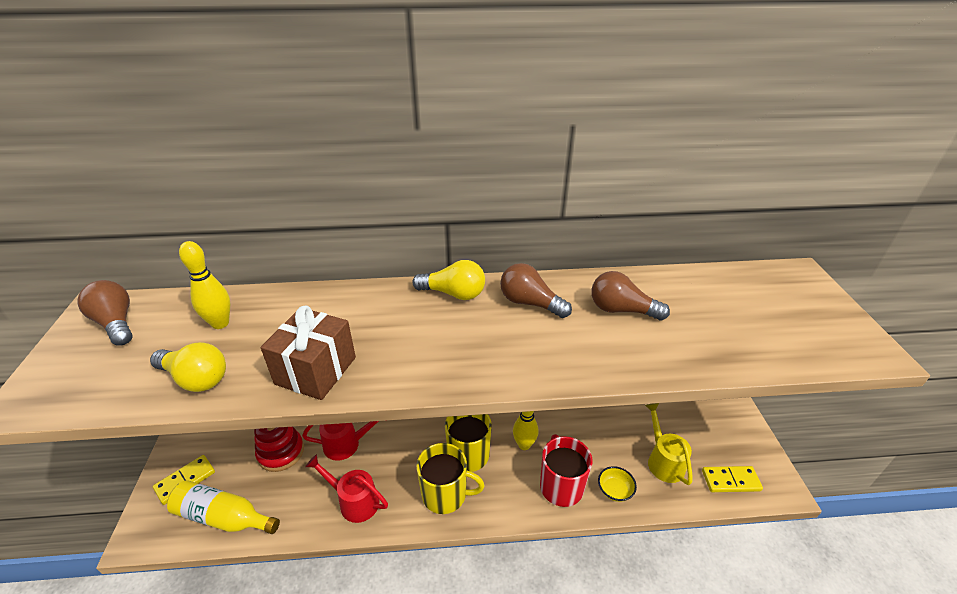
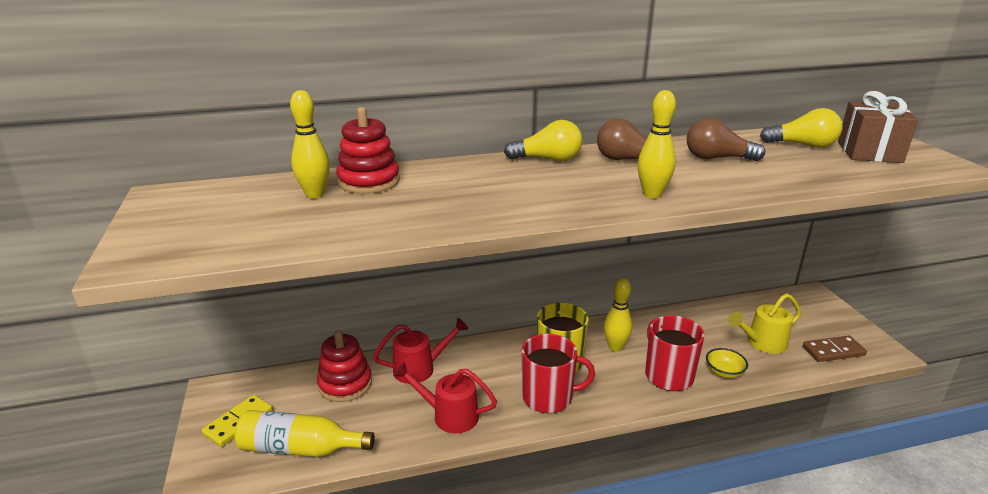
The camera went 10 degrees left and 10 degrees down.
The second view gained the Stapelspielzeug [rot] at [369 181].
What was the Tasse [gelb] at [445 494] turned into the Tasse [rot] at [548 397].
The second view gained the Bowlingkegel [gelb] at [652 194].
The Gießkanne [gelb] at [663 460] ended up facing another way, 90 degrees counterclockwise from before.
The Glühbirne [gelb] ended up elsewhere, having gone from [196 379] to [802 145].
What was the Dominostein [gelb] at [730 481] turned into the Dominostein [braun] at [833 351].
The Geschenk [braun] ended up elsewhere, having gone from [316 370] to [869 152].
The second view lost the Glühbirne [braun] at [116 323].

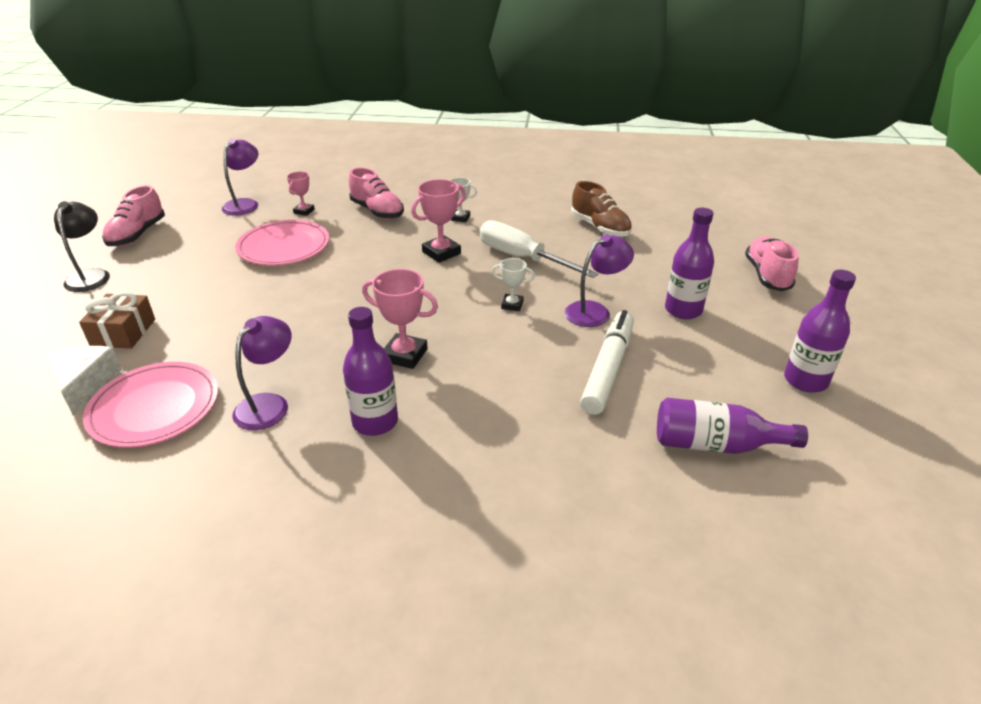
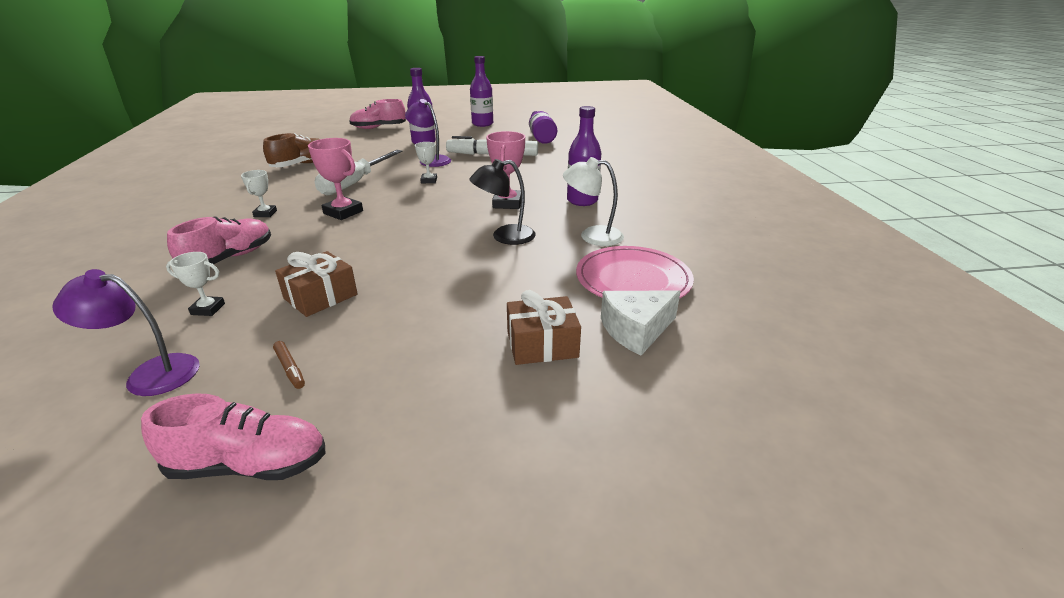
The camera went 105 degrees left and 5 degrees down.
What was the Pokal [rosa] at [304 211] turned into the Pokal [weiß] at [208 309].
The second view gained the Filzstift [braun] at [290 368].
Where the Teller [rosa] stood at [284 247], the Geschenk [braun] came to stand at [320 296].
The Lampe [schwarz] ended up elsewhere, having gone from [91 276] to [504 237].
What was the Lampe [lila] at [269 404] turned into the Lampe [weiß] at [592 236].

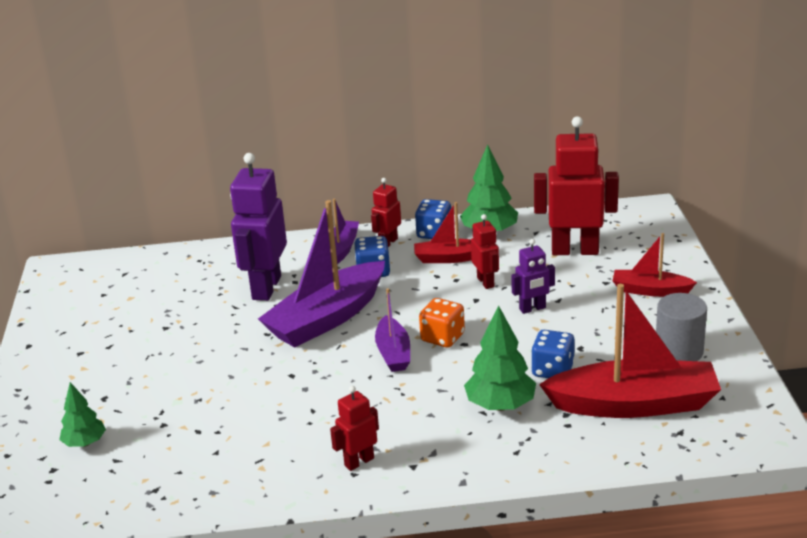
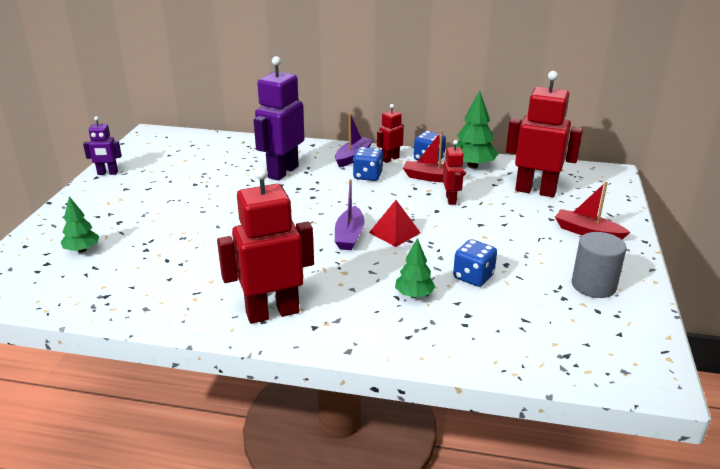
The camera went 15 degrees right and 0 degrees up.
The Roboter [lila] ended up elsewhere, having gone from [532 309] to [107 173].
The size of the Roboter [rot] at [359 462] changed by a factor of 1.95.
Where the Spielwürfel [orange] stood at [442 337], the Pyramide [rot] came to stand at [395 232].
The size of the Baum [grün] at [500 405] changed by a factor of 0.63.
The second view lost the Boot [lila] at [327 318].
The second view lost the Boot [rot] at [634 404].

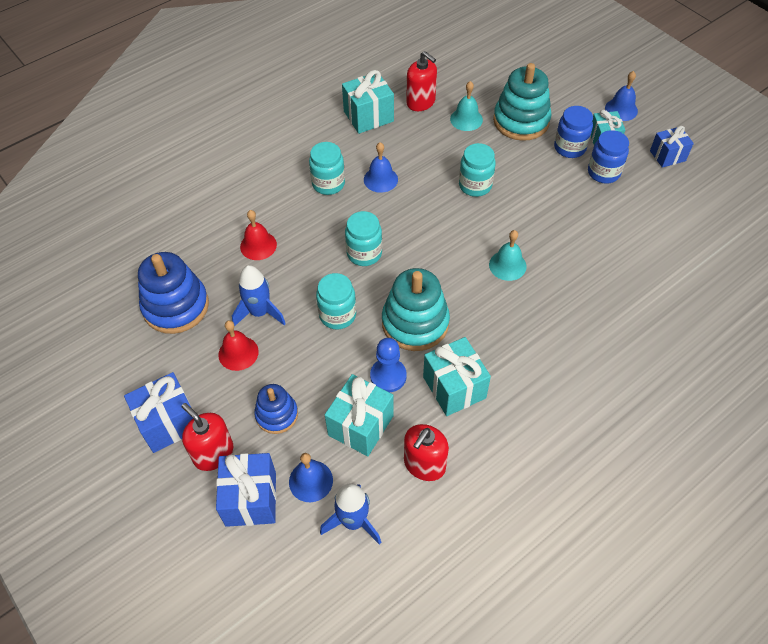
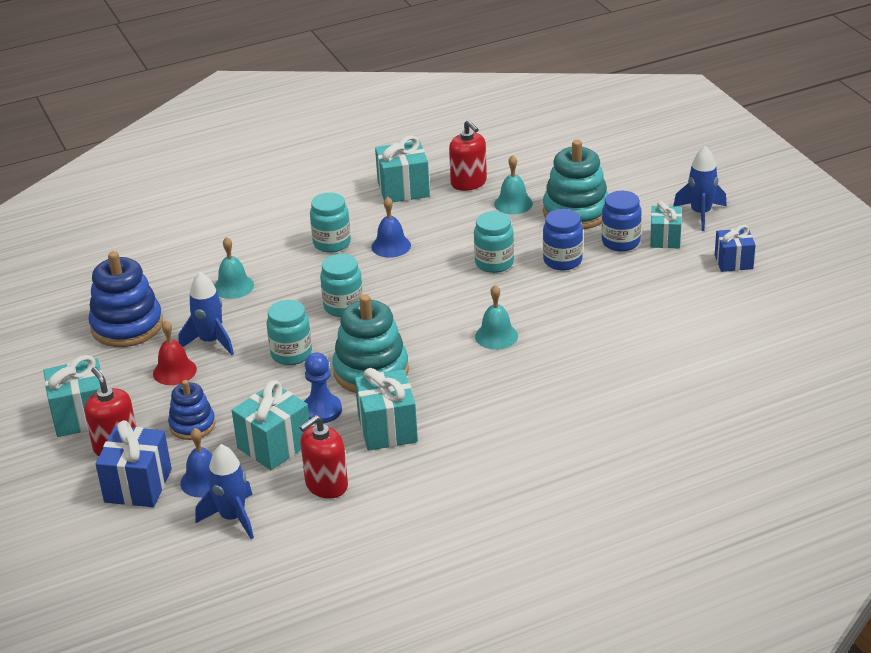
The camera went 15 degrees right and 20 degrees down.
What was the Geschenk [blau] at [169 423] turned into the Geschenk [türkis] at [82 416].
What was the Glocke [rot] at [258 245] turned into the Glocke [türkis] at [233 286].
The Einmachglas [blau] ended up elsewhere, having gone from [603 172] to [562 261].
Where the Glocke [blau] stood at [621 109], the Rakete [blau] came to stand at [700 214].

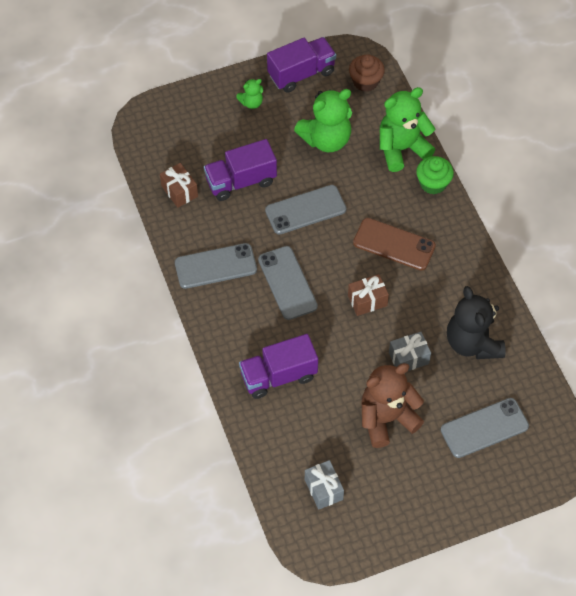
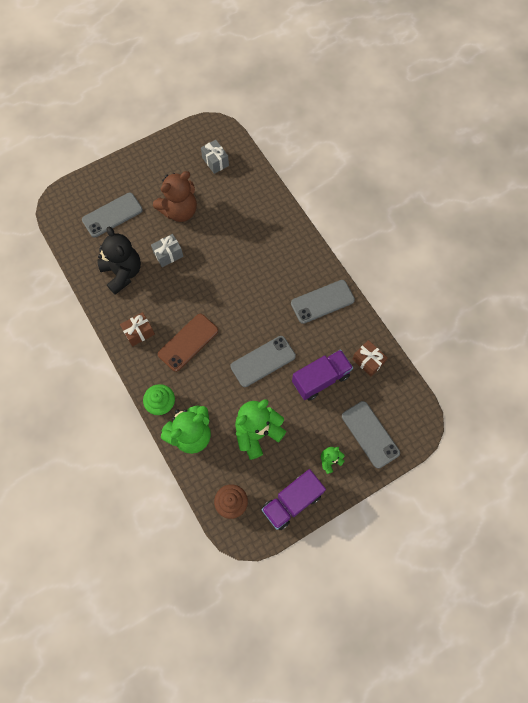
The camera went 170 degrees right and 10 degrees up.
The Geschenk [braun] ended up elsewhere, having gone from [367 300] to [139 332].
The Handy [braun] at [394 244] ended up facing another way, 60 degrees counterclockwise from before.
The Handy [grau] ended up elsewhere, having gone from [287 283] to [370 434].
The second view lost the Lastwagen [lila] at [278 376].

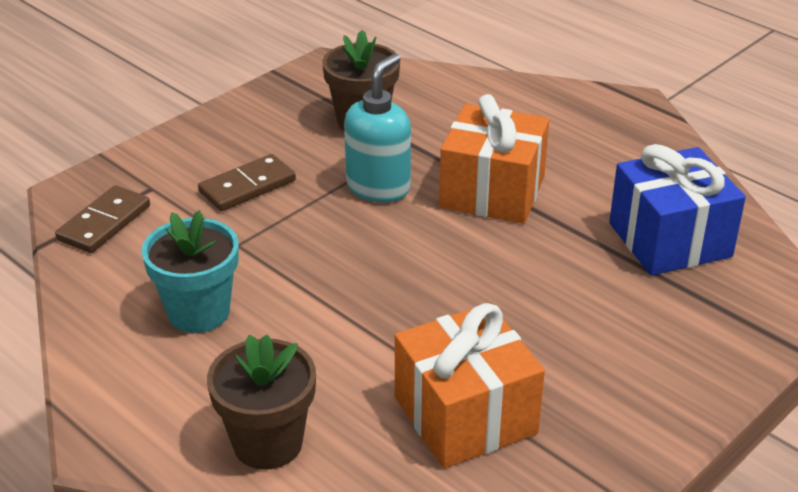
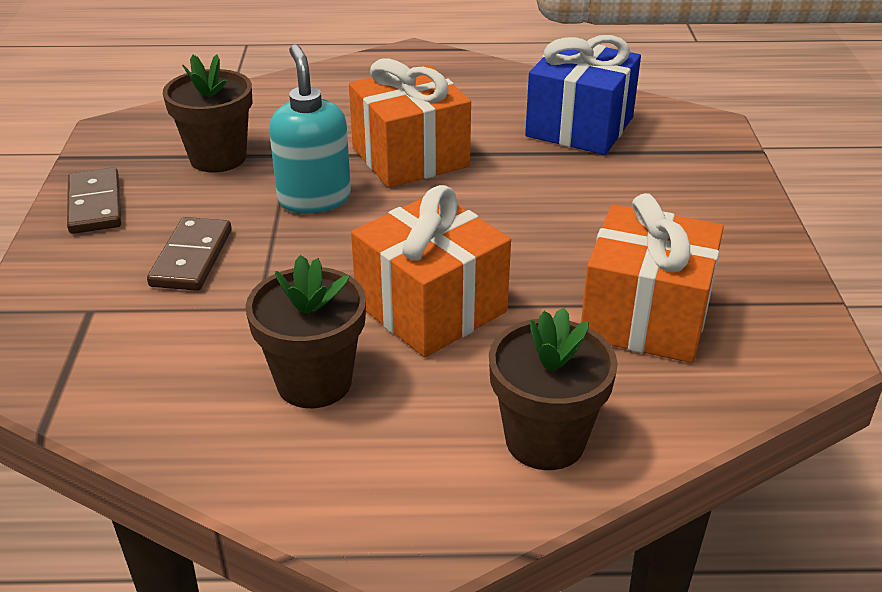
The camera went 45 degrees left and 0 degrees up.
The Dominostein [braun] ended up elsewhere, having gone from [104 223] to [95 205].
What was the Blumentopf [türkis] at [198 312] turned into the Blumentopf [braun] at [314 382].
The second view gained the Geschenk [orange] at [431 308].

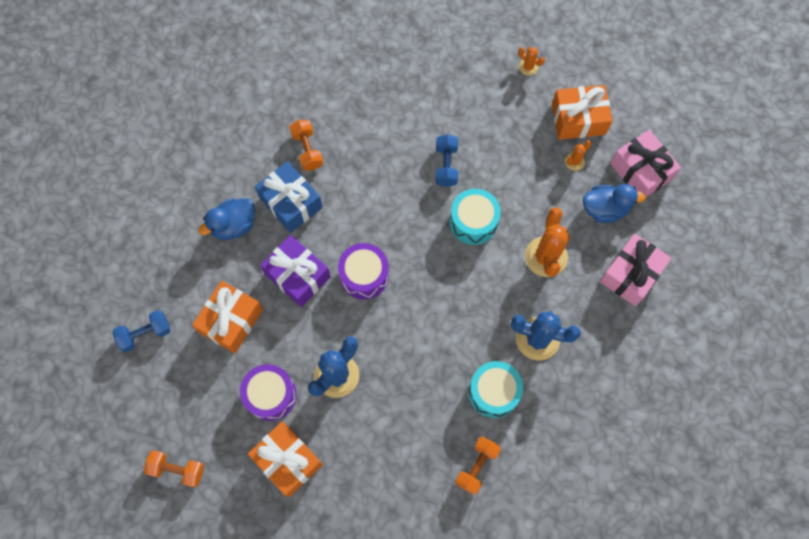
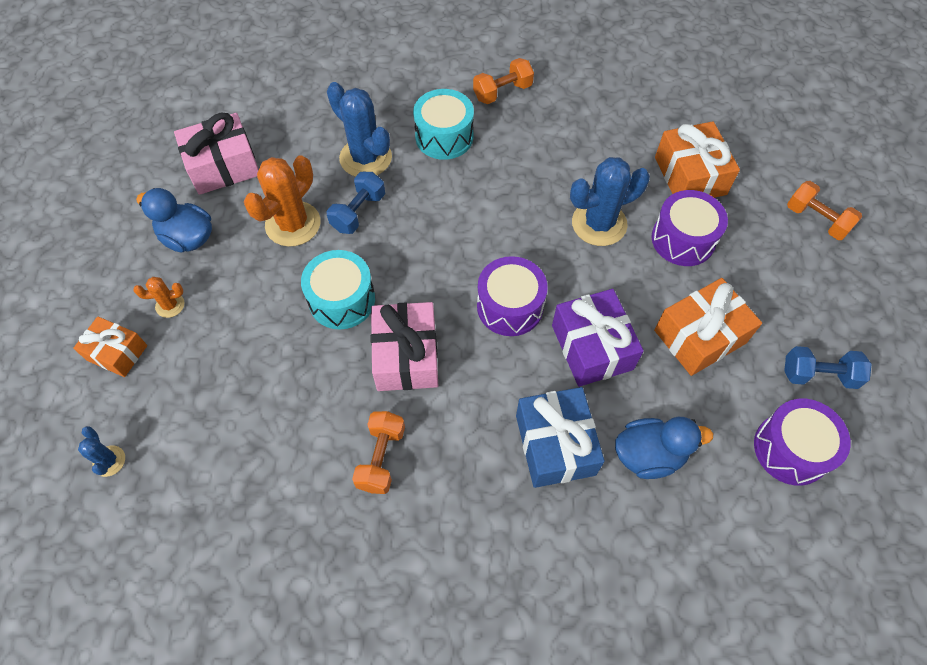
The camera went 150 degrees left and 10 degrees down.
The size of the Geschenk [orange] at [578 119] changed by a factor of 0.64.
What was the Kaktus [orange] at [528 67] turned into the Kaktus [blau] at [109 461].
The Hantel [blau] ended up elsewhere, having gone from [446 165] to [358 212].
The Hantel [orange] ended up elsewhere, having gone from [307 150] to [381 458].
The Geschenk [rosa] ended up elsewhere, having gone from [640 171] to [406 356].
The second view gained the Trommel [lila] at [791 449].

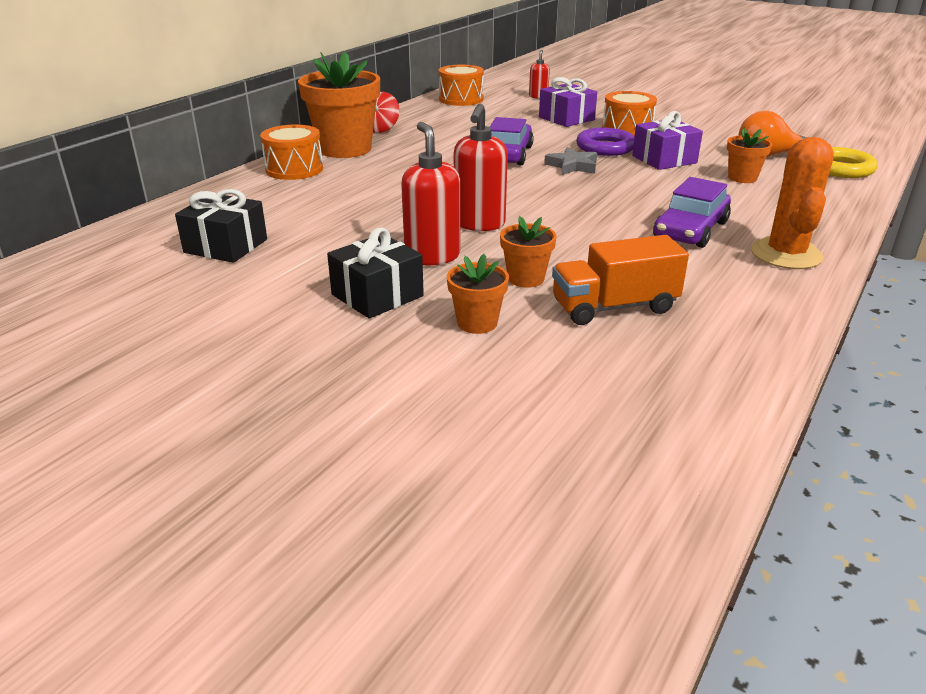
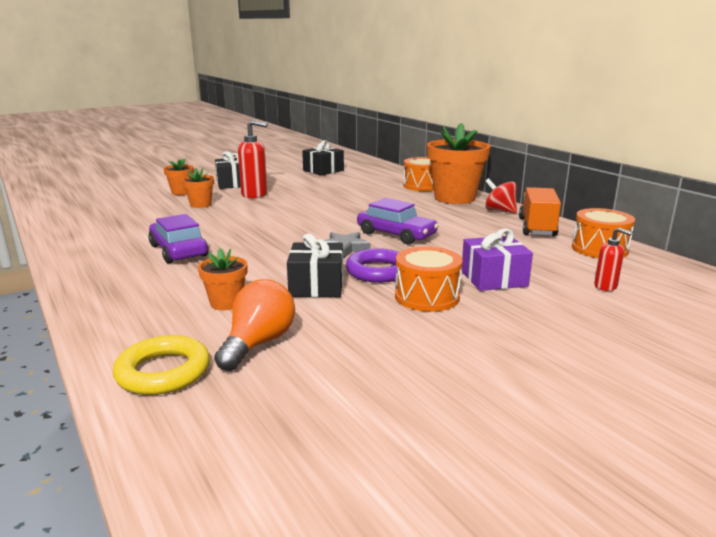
The camera went 115 degrees right and 10 degrees down.
What was the Geschenk [lila] at [664 159] turned into the Geschenk [schwarz] at [316 285].
The Lastwagen [orange] ended up elsewhere, having gone from [614 307] to [537 227].
The second view lost the Seifenspender [rot] at [479 224].
The second view lost the Kaktus [orange] at [786 254].

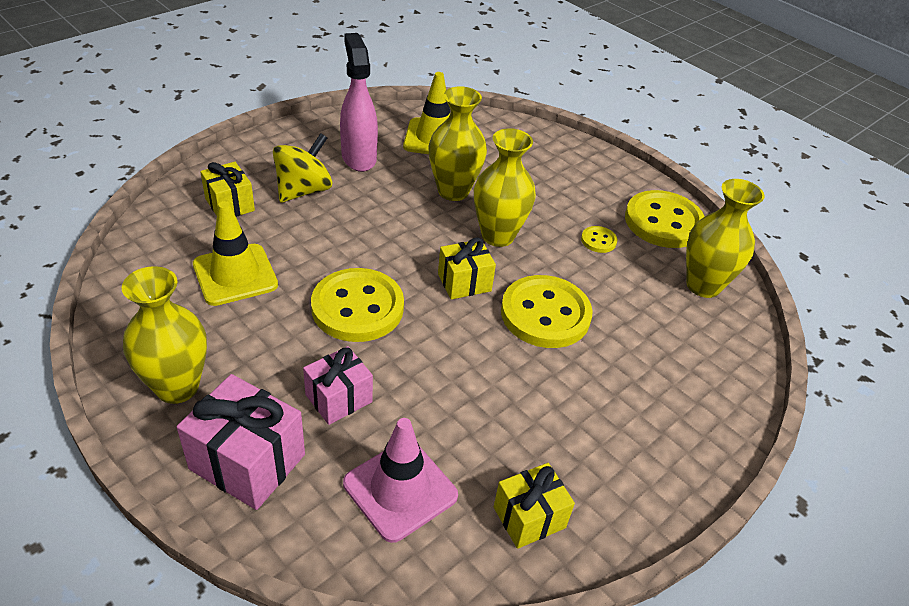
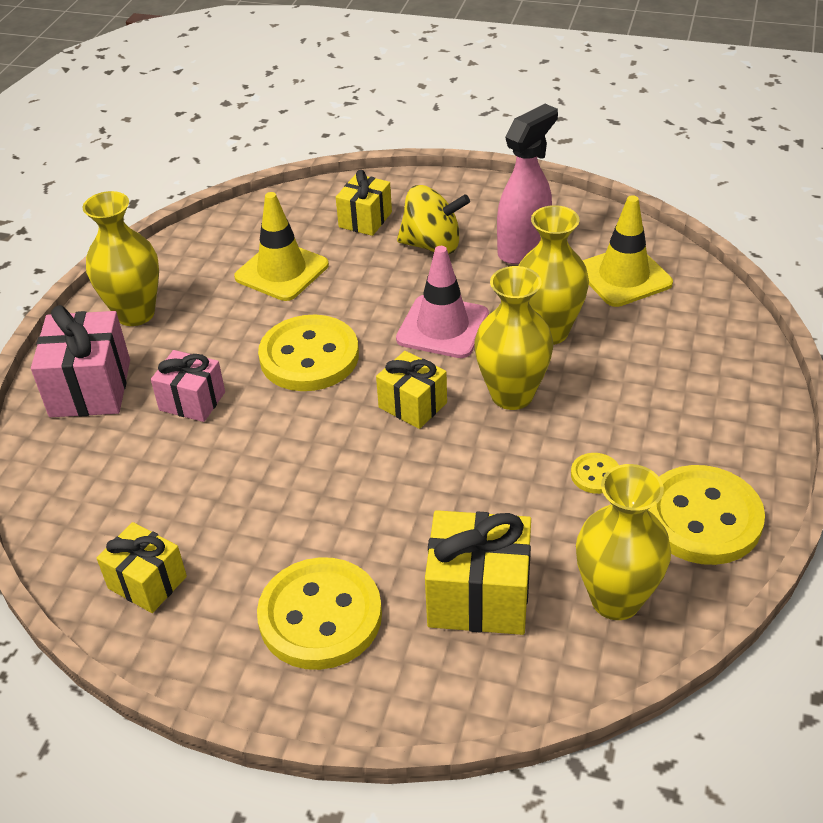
The camera went 65 degrees right and 0 degrees up.
The Knopf [gelb] ended up elsewhere, having gone from [545 314] to [320 616].
The Leitkegel [rosa] ended up elsewhere, having gone from [400 489] to [442 327].
The second view gained the Geschenk [gelb] at [479 596].

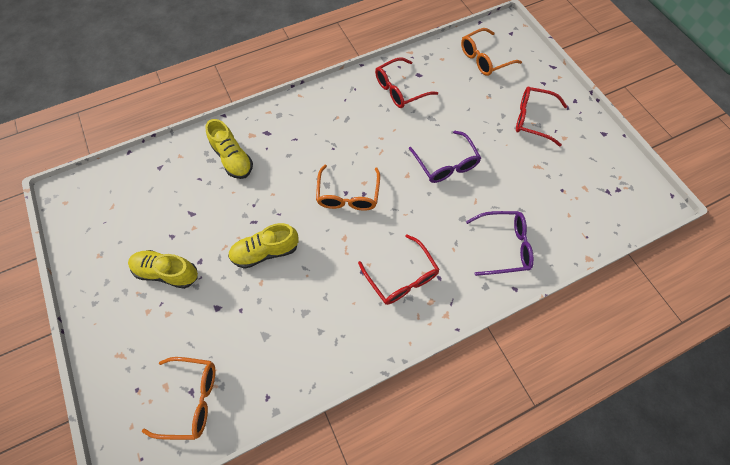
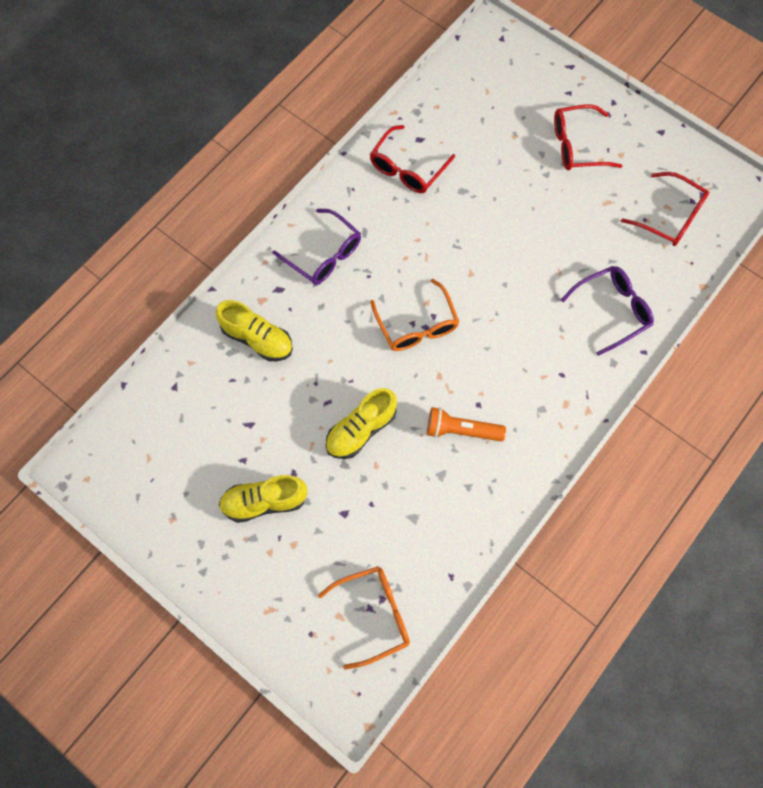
The camera went 25 degrees left and 5 degrees up.
The Brille [lila] ended up elsewhere, having gone from [445 163] to [323 254].
The second view gained the Taschenlampe [orange] at [461 430].
The Brille [rot] ended up elsewhere, having gone from [401 276] to [669 216].
The second view lost the Brille [orange] at [485 58].

